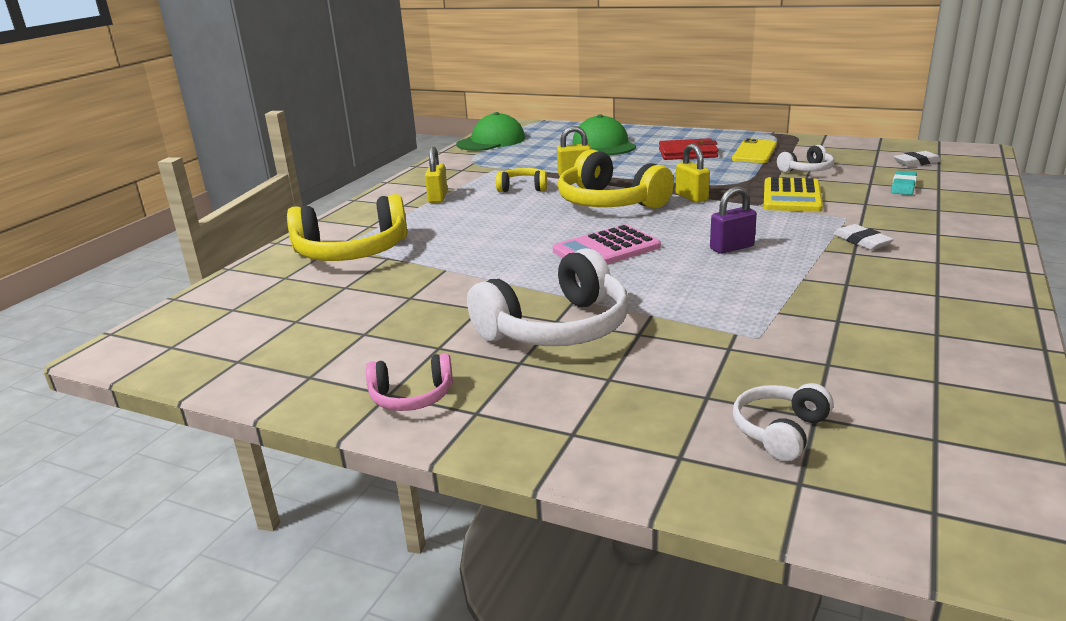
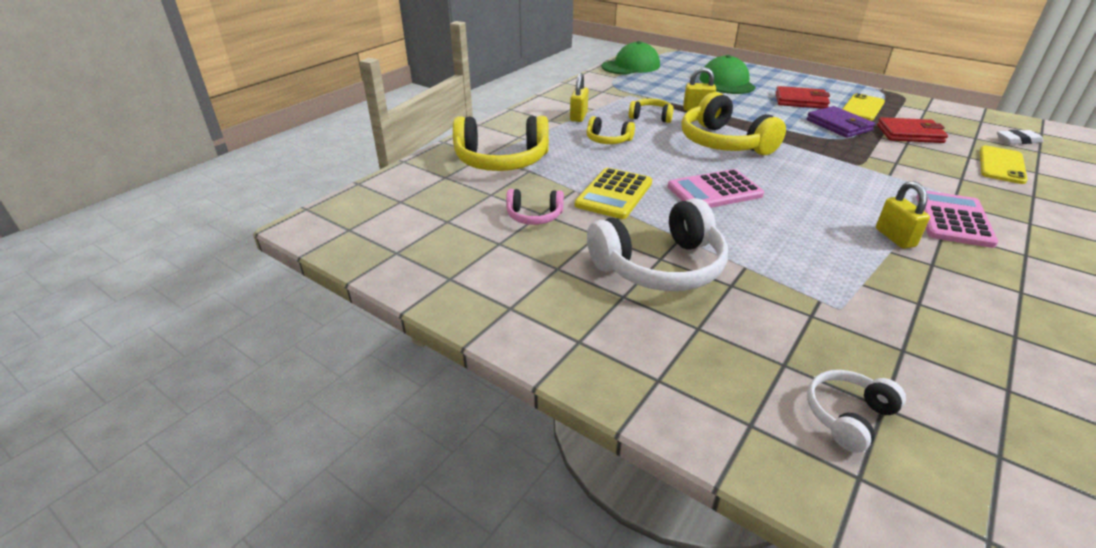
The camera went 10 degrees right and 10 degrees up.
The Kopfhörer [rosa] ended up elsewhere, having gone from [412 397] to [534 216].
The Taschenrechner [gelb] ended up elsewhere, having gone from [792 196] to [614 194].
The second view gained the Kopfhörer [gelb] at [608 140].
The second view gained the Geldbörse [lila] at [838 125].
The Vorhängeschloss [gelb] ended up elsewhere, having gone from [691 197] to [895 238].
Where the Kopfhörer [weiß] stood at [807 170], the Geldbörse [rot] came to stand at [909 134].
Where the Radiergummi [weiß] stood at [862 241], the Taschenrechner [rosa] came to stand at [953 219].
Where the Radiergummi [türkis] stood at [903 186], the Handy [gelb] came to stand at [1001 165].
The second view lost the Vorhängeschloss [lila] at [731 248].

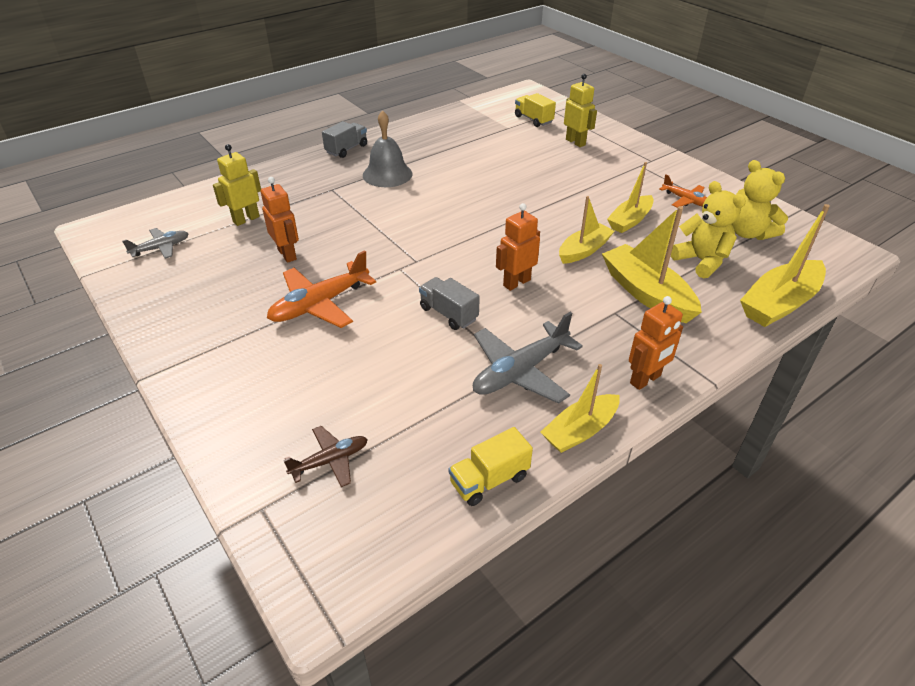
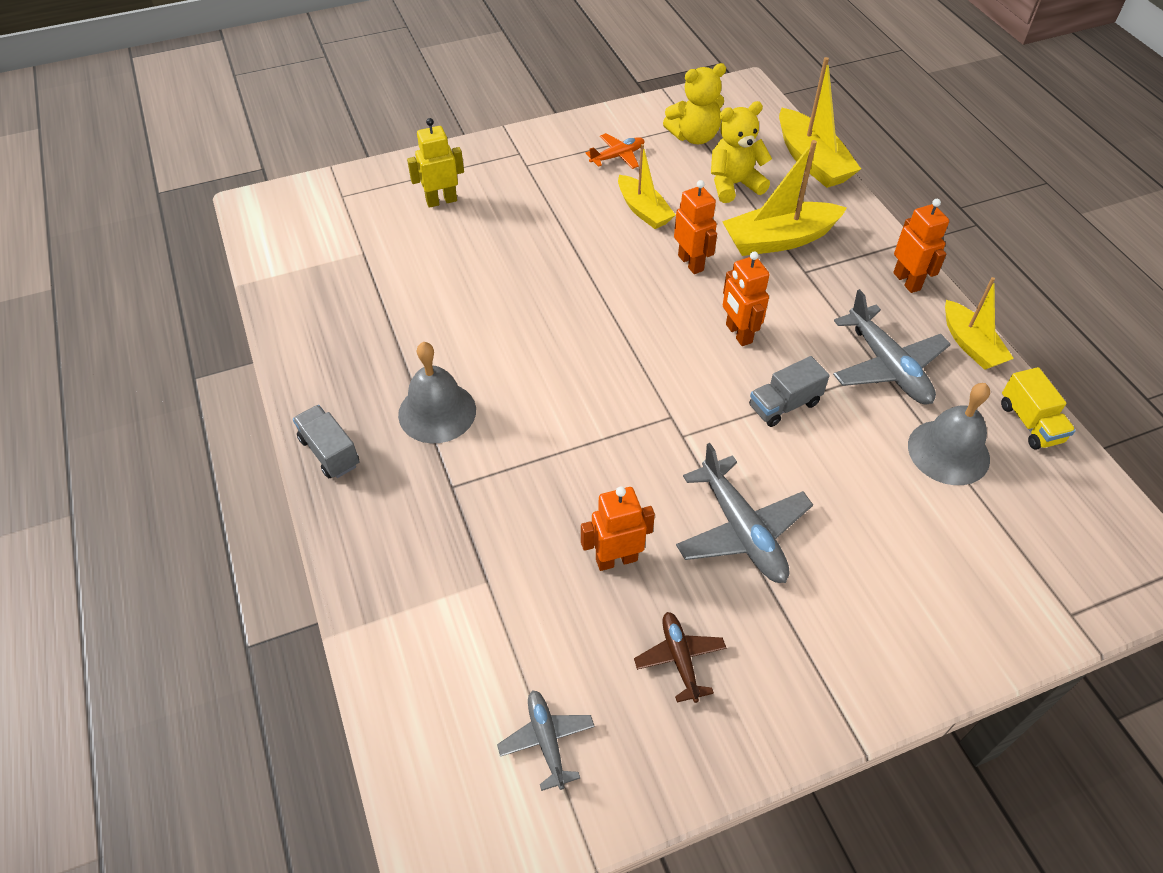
The camera went 75 degrees left and 10 degrees up.
The Flugzeug [braun] ended up elsewhere, having gone from [330 461] to [679 659].
Where the Boot [gelb] stood at [584 250], the Roboter [orange] came to stand at [691 263].
What was the Flugzeug [orange] at [319 304] turned into the Flugzeug [grau] at [742 531].
The second view gained the Glocke [grau] at [948 452].
The second view lost the Roboter [gelb] at [246 219].
The second view lost the Lastwagen [gelb] at [533 119].

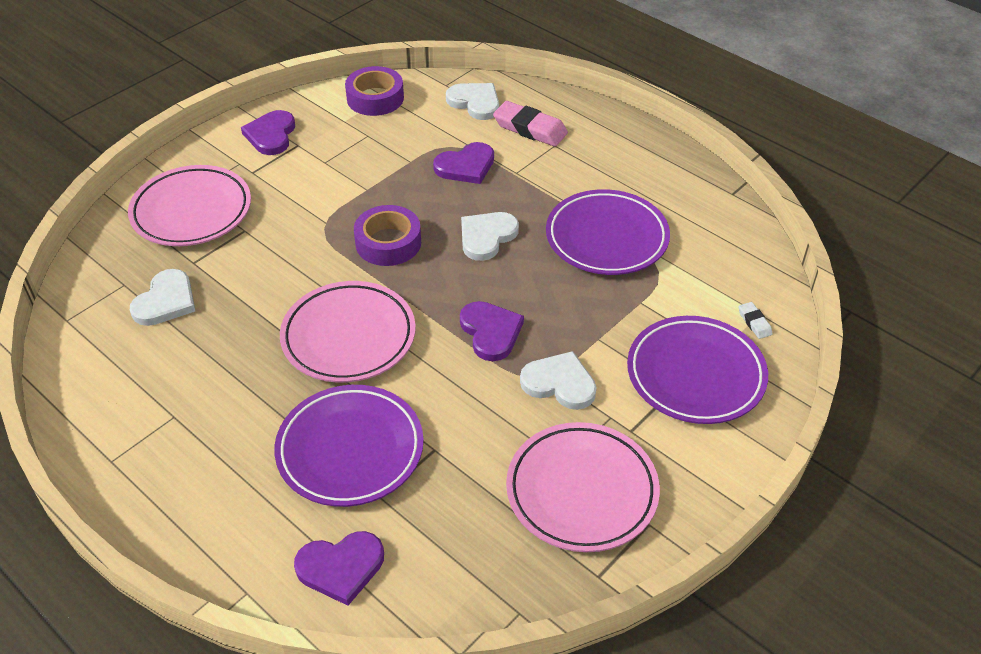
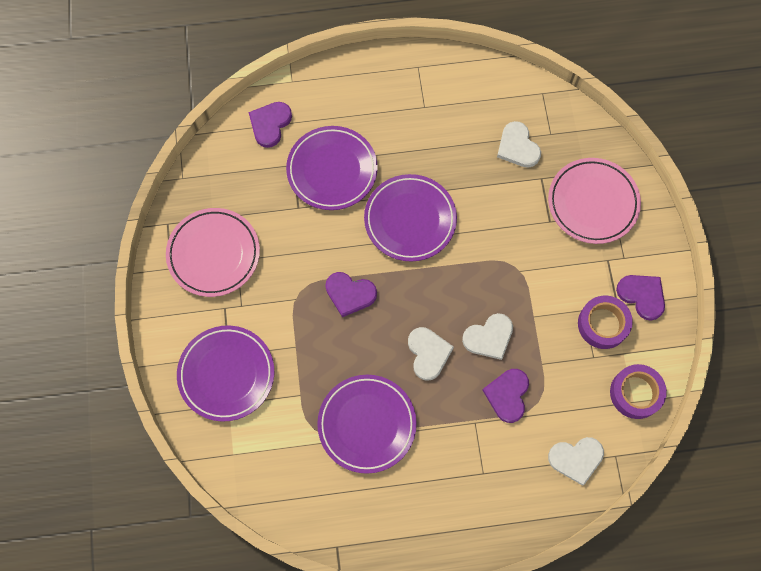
The camera went 130 degrees right and 25 degrees up.
What was the Teller [rosa] at [349 337] turned into the Teller [lila] at [410 220].
The Herz [weiß] ended up elsewhere, having gone from [559 383] to [489 337].
The Klebeband [lila] ended up elsewhere, having gone from [388 243] to [603 324].
The second view lost the Radiergummi [rosa] at [530 128].
The second view lost the Radiergummi [weiß] at [754 322].

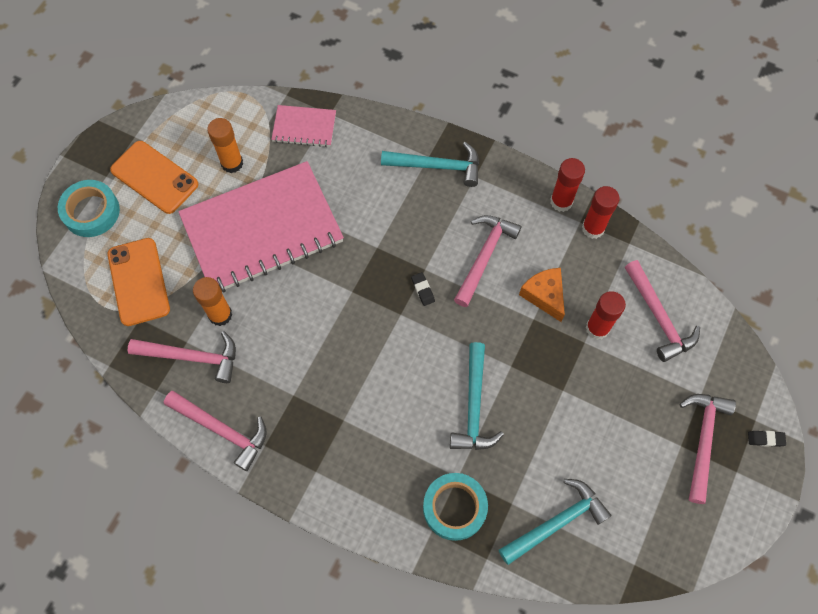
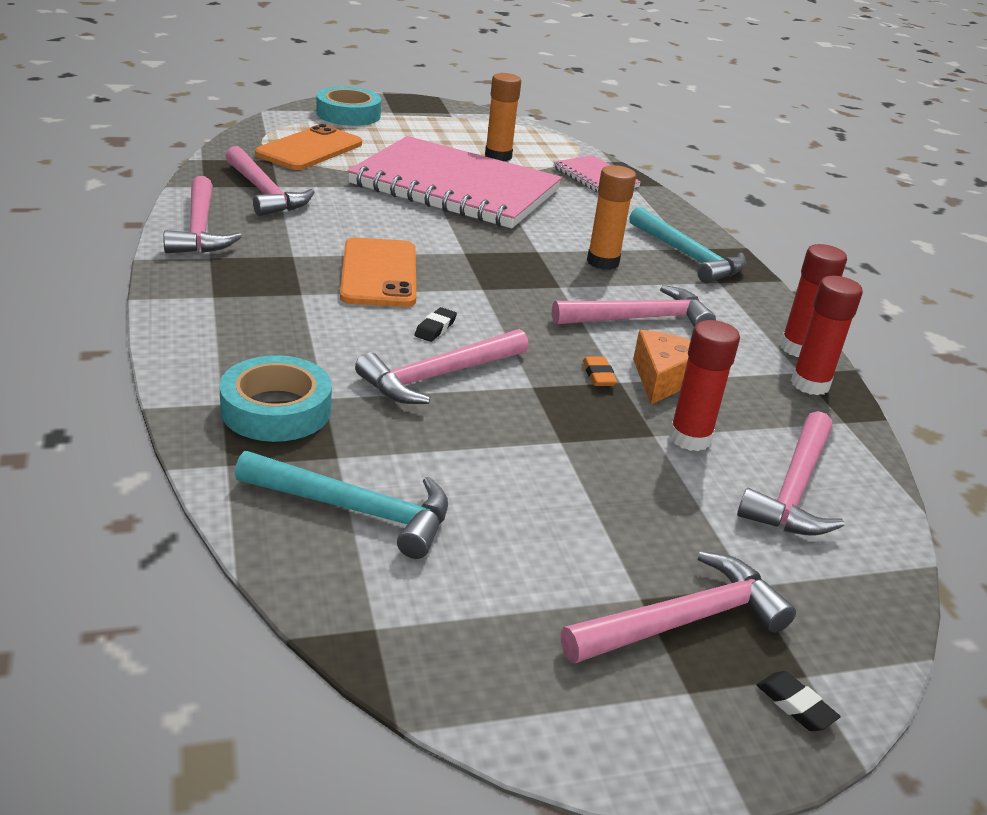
The camera went 45 degrees right and 35 degrees down.
The Handy [orange] ended up elsewhere, having gone from [154 177] to [379 273].
What was the Hammer [türkis] at [474 406] turned into the Hammer [rosa] at [439 376].
The Radiergummi [schwarz] ended up elsewhere, having gone from [423 290] to [435 328].
The second view gained the Radiergummi [orange] at [598 375].
The Klebestift [orange] ended up elsewhere, having gone from [220 315] to [603 262].

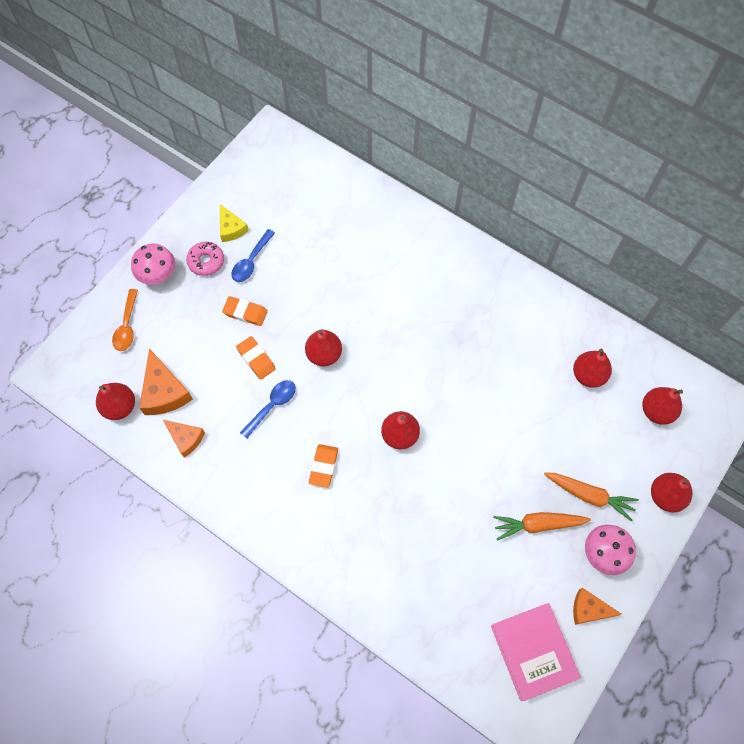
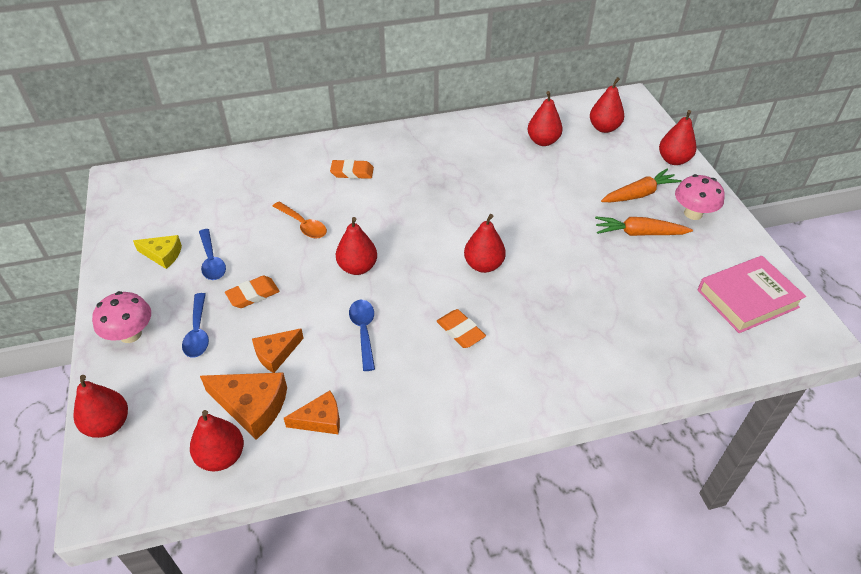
The camera went 50 degrees left and 20 degrees down.
The second view gained the Birne [rot] at [108 424].
The second view gained the Löffel [blau] at [198 332].
The Käse [orange] ended up elsewhere, having gone from [589 609] to [276 353].
The Löffel [orange] ended up elsewhere, having gone from [127 326] to [303 225].
The Radiergummi [orange] ended up elsewhere, having gone from [256 359] to [352 172].
The Karotte [orange] at [538 525] ended up facing another way, 60 degrees clockwise from before.
The Buch [rosa] at [533 652] ended up facing another way, 45 degrees counterclockwise from before.
The second view lost the Donut [rosa] at [206 261].

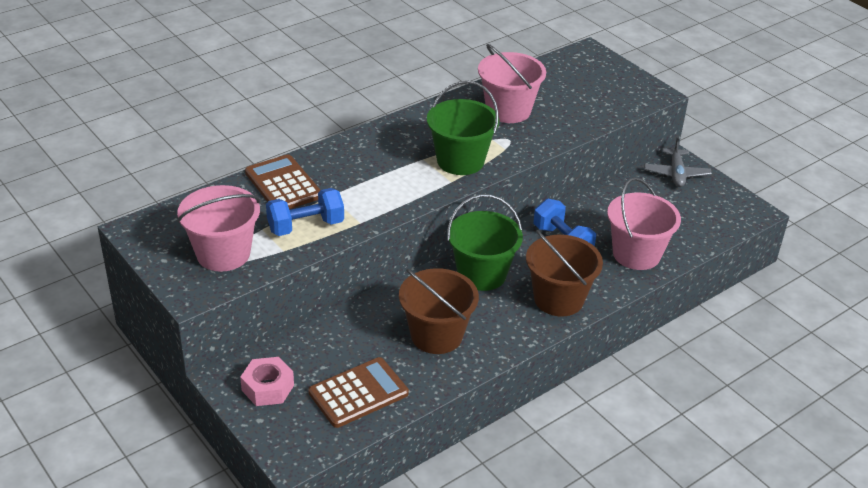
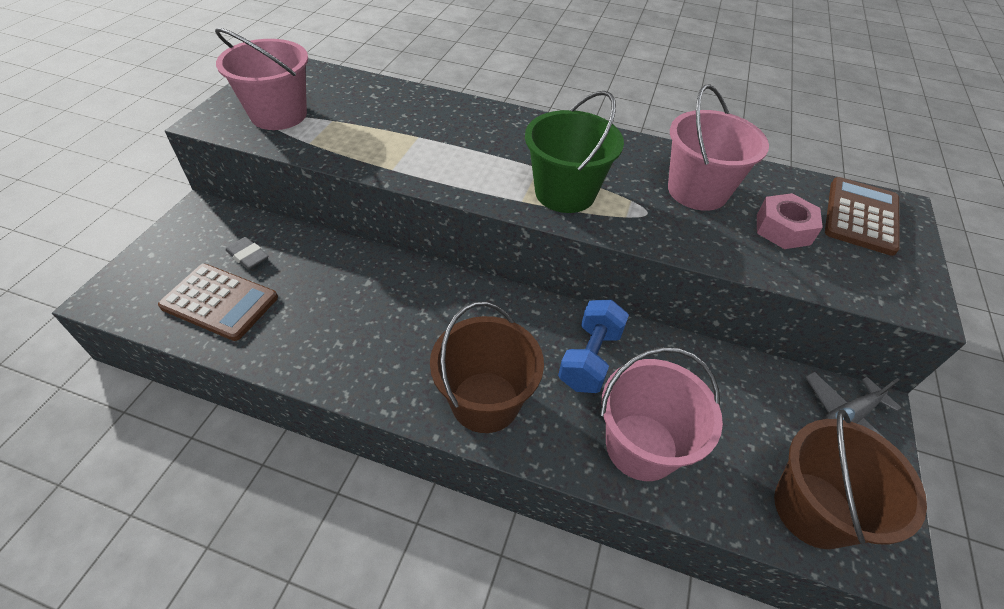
The camera went 55 degrees right and 10 degrees up.
The second view gained the Radiergummi [grau] at [248 256].
The Sechskantmutter [rosa] ended up elsewhere, having gone from [267 388] to [783 229].
The Eimer [braun] ended up elsewhere, having gone from [436 335] to [813 509].
The Taschenrechner [braun] ended up elsewhere, having gone from [283 184] to [861 216].
The second view lost the Hantel [blau] at [305 226].
The second view lost the Eimer [grün] at [482 274].

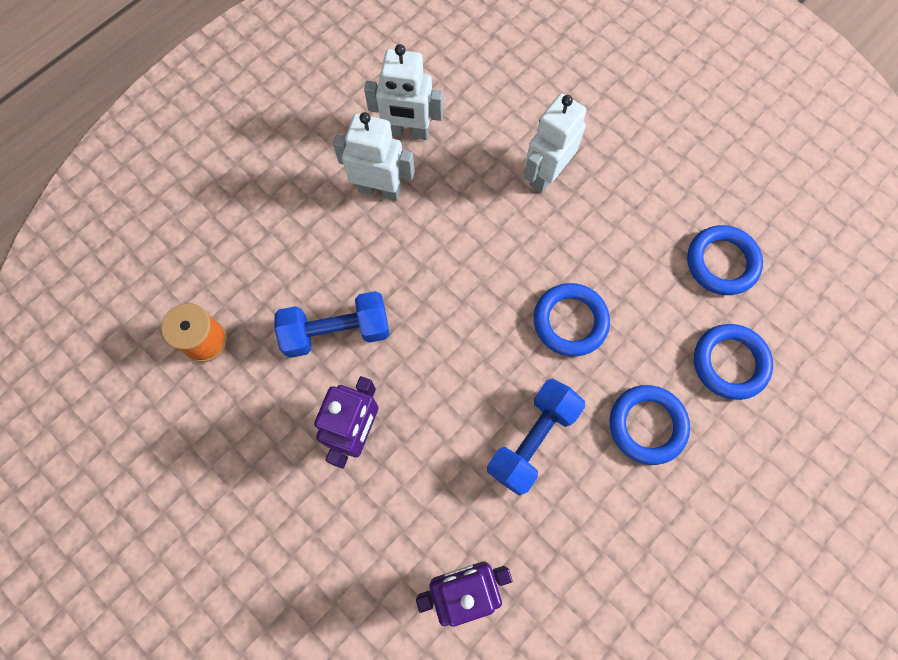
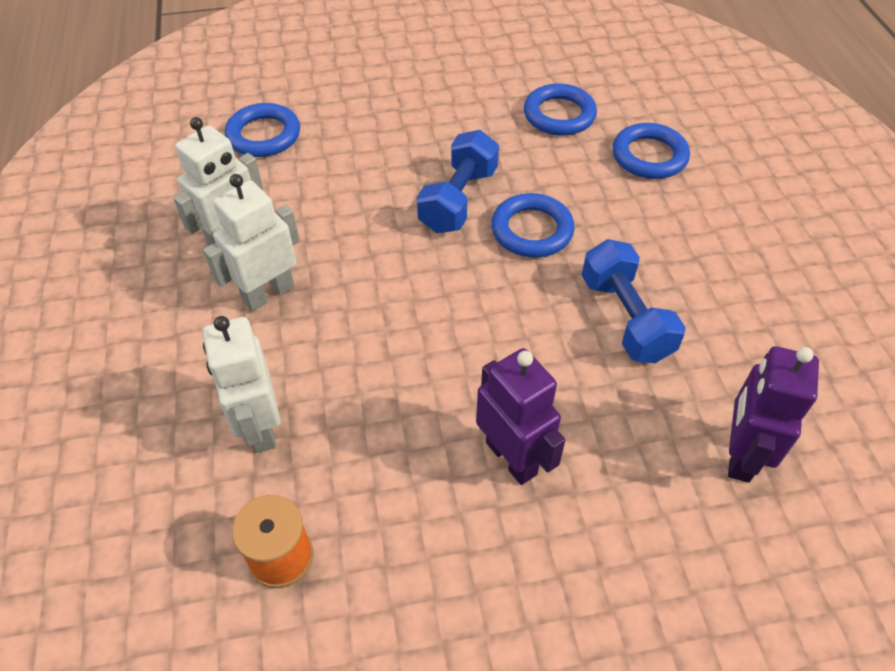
The camera went 55 degrees left and 20 degrees down.
The Roboter [weiß] ended up elsewhere, having gone from [545 174] to [260 427].
The Ring [blau] ended up elsewhere, having gone from [647 425] to [264 135].
The Hantel [blau] ended up elsewhere, having gone from [336 331] to [458 200].

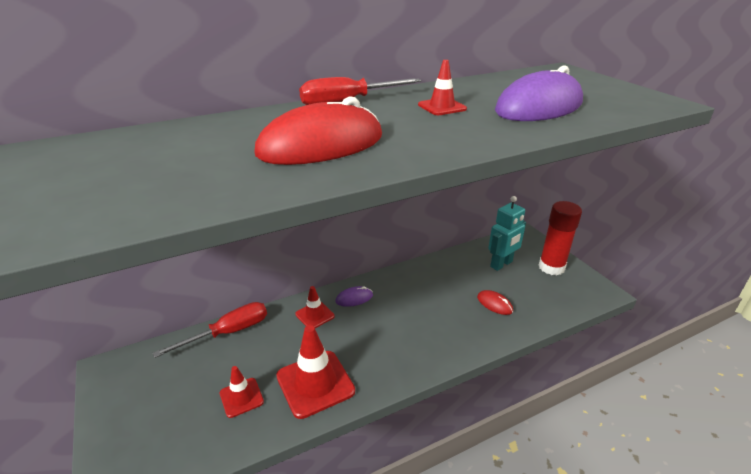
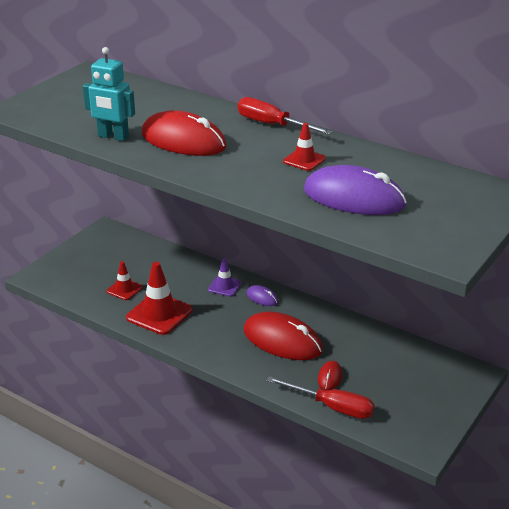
The camera went 60 degrees right and 0 degrees up.
The Roboter [türkis] ended up elsewhere, having gone from [501 264] to [113 137].
What was the Leitkegel [rot] at [315 315] turned into the Leitkegel [lila] at [224 286].
The second view gained the Computermaus [rot] at [282 340].
The Schraubenzieher [rot] ended up elsewhere, having gone from [228 332] to [332 407].
The second view lost the Klebestift [rot] at [551 267].

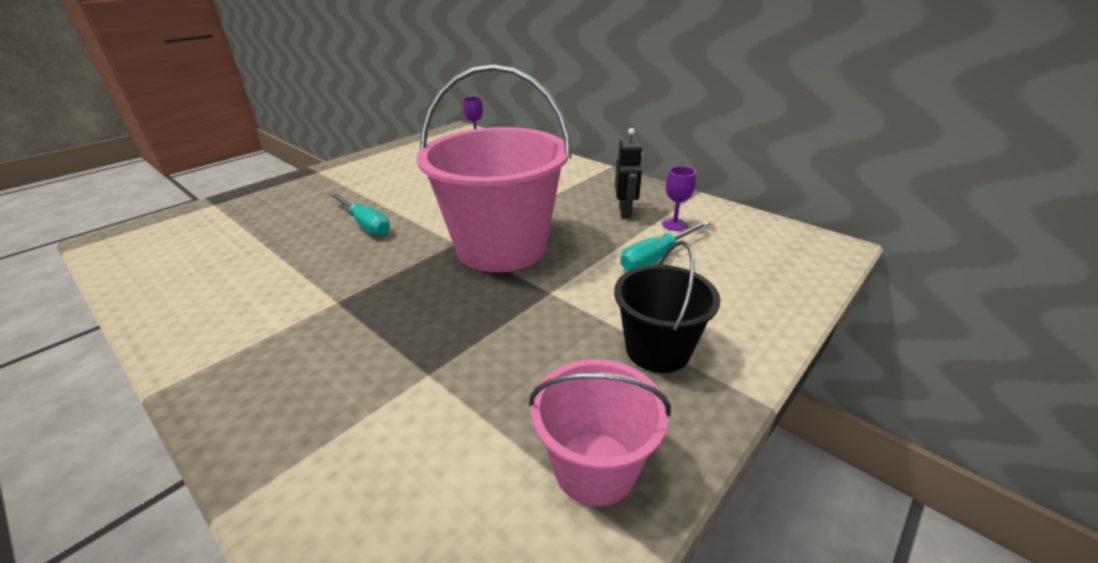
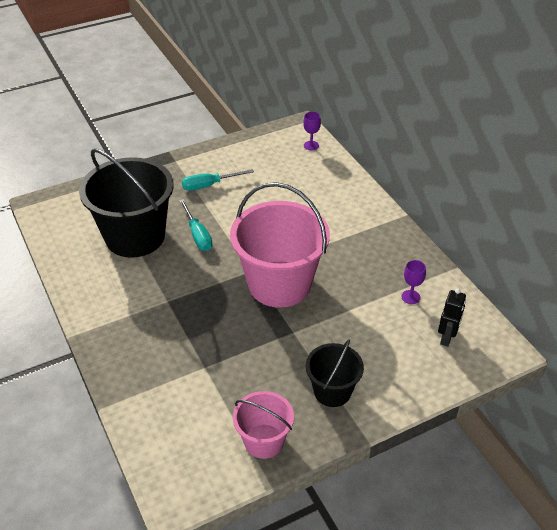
The camera went 20 degrees right and 10 degrees up.
The second view gained the Eimer [schwarz] at [135 236].
The Schraubenzieher [türkis] ended up elsewhere, having gone from [656 257] to [209 185].
The Roboter [schwarz] ended up elsewhere, having gone from [625 212] to [447 337].

